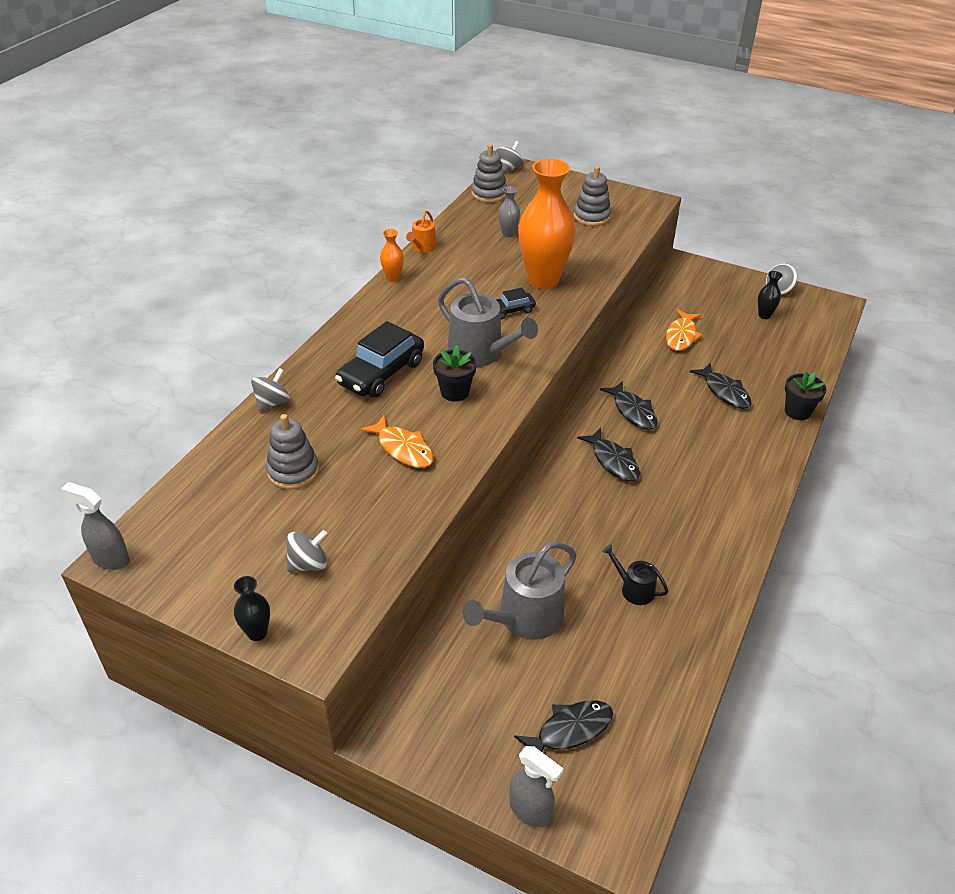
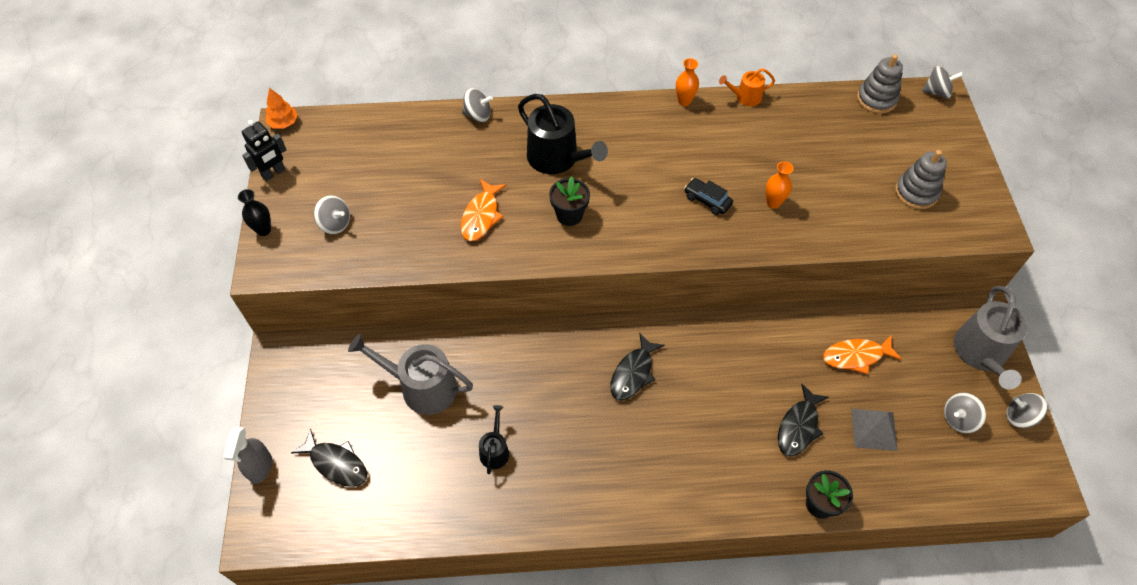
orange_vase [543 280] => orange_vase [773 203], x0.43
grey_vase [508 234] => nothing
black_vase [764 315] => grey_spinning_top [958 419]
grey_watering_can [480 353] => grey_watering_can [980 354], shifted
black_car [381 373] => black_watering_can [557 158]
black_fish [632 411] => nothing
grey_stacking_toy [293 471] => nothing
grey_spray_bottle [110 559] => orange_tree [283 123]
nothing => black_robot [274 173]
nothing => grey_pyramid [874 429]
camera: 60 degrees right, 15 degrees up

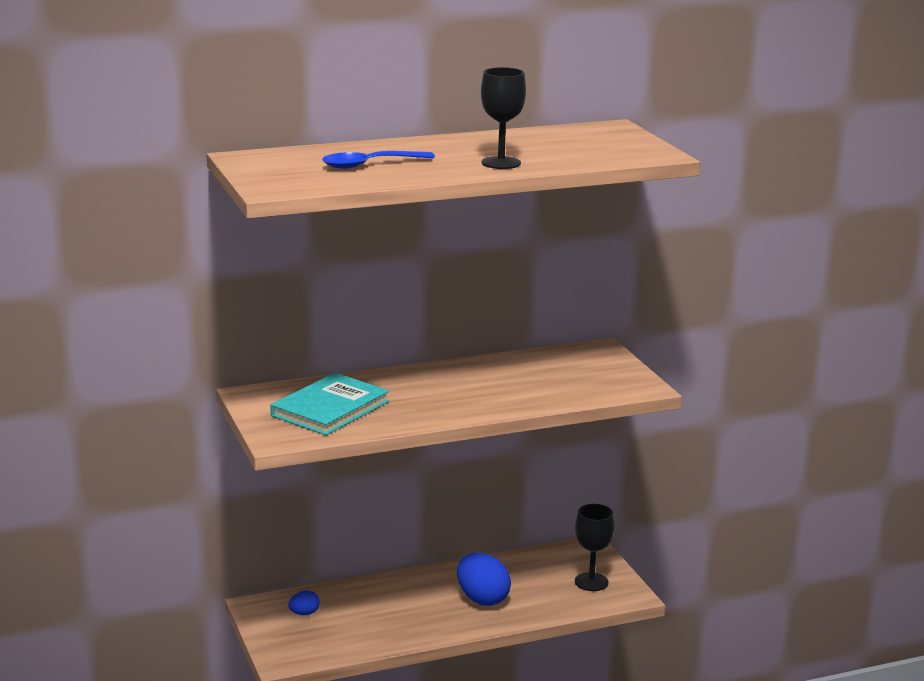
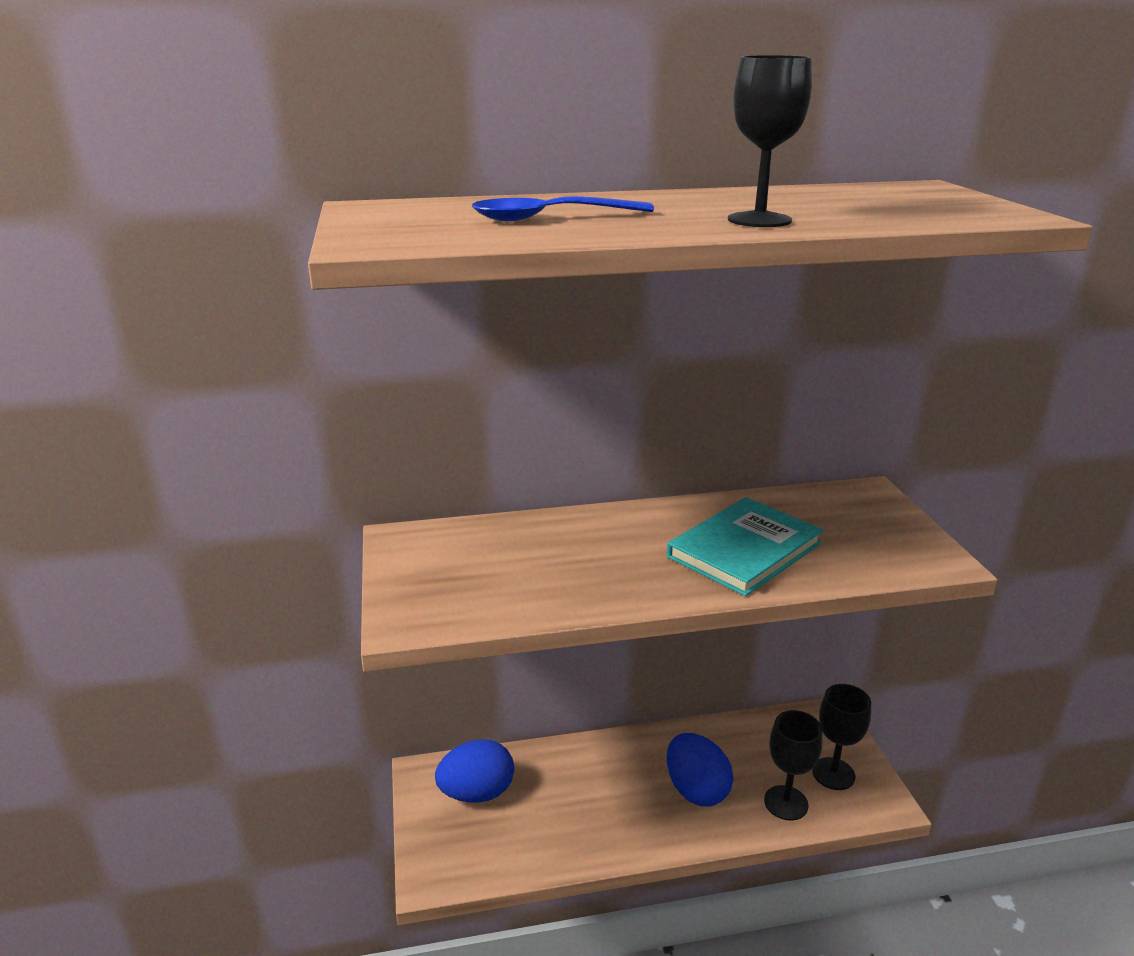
turquoise_book [330 408] => turquoise_book [744 550], shifted
blue_egg [304 613] => blue_egg [477 793], x2.00
nothing => black_goblet [786 803]
camera: 10 degrees right, 5 degrees up

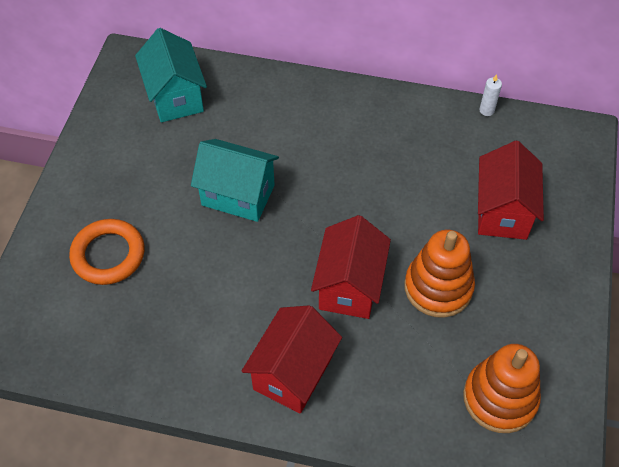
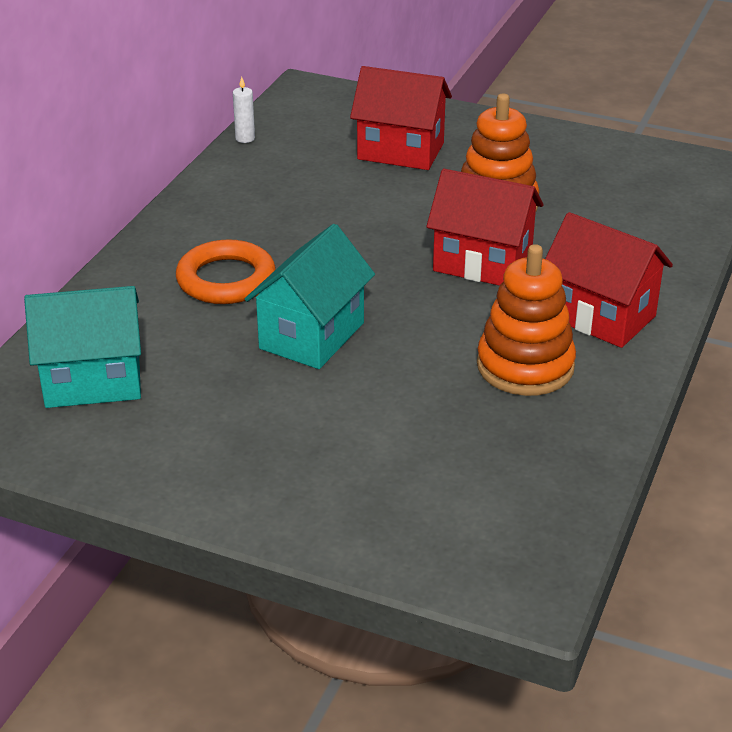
orange_ring [108 255] => orange_ring [226 279], shifted
orange_stacking_toy [499 398] => orange_stacking_toy [525 366], shifted
camera: 80 degrees left, 20 degrees down

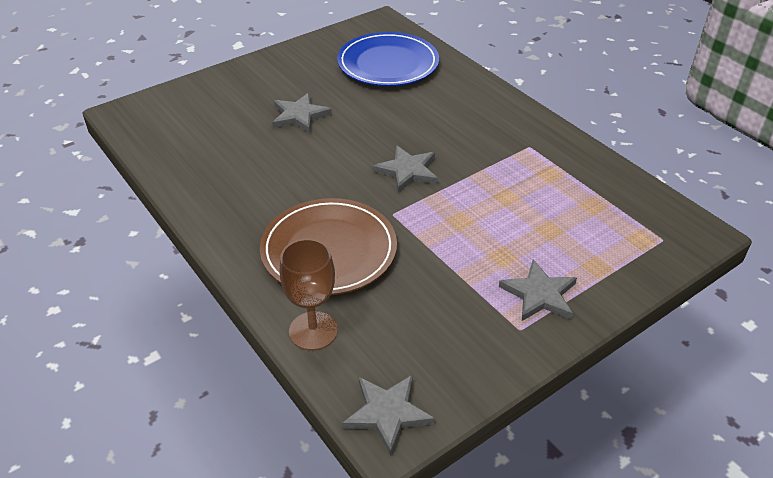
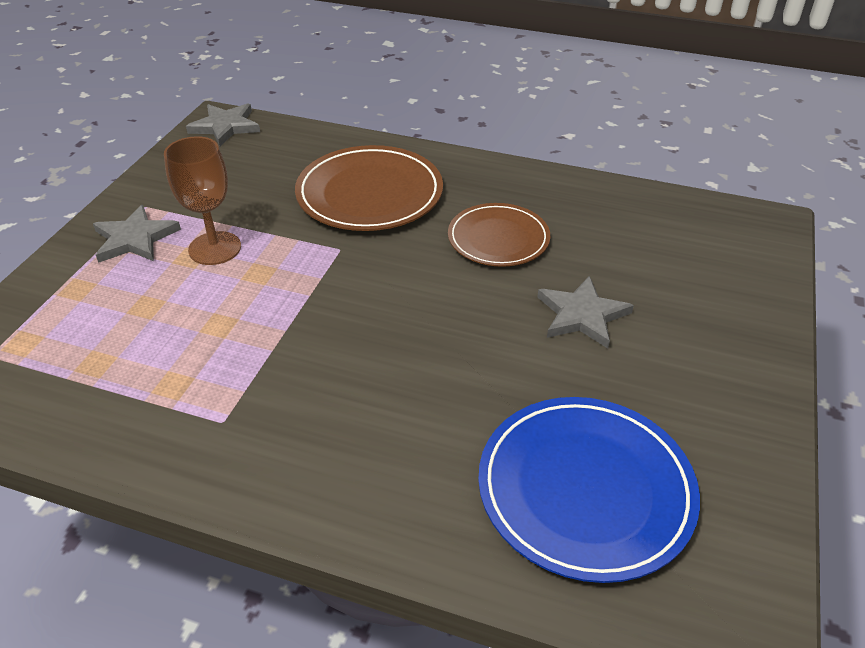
grey_star [407 171] => nothing
brown_goblet [313 331] => brown_goblet [215 248], shifted
nothing => brown_plate [498 239]
camera: 145 degrees right, 0 degrees up

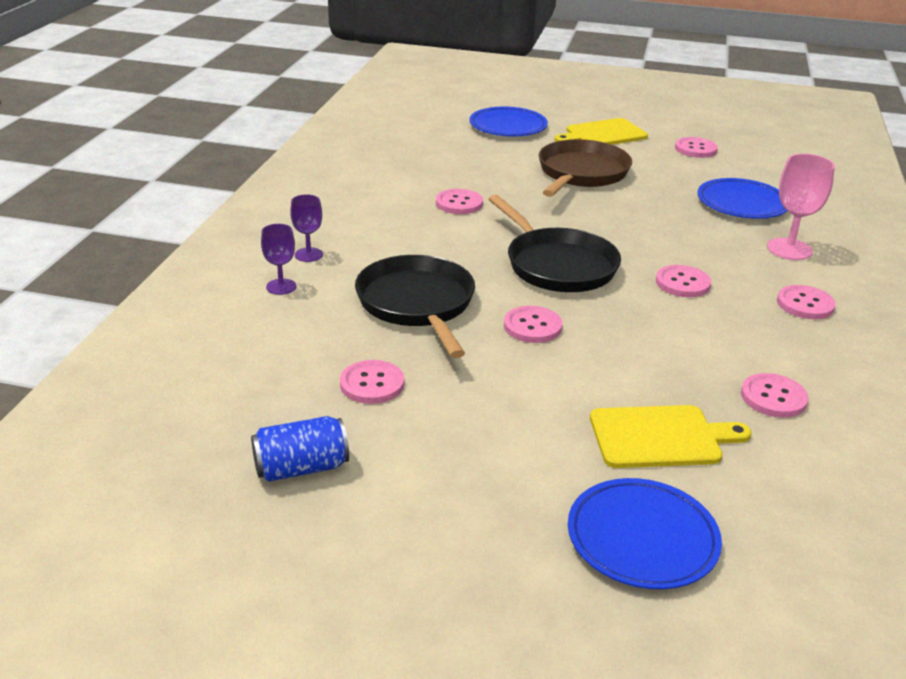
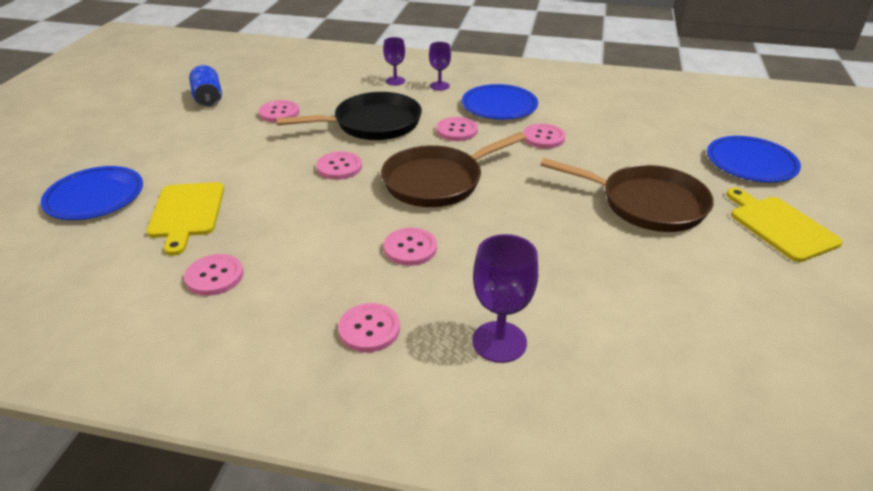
pink_button [695 149] => pink_button [457 130], shifted
pink_goblet [789 249] => purple_goblet [499 342]
blue_plate [742 203] => blue_plate [499 106], shifted
black_pan [557 265] => brown_pan [437 181]
camera: 90 degrees right, 5 degrees up

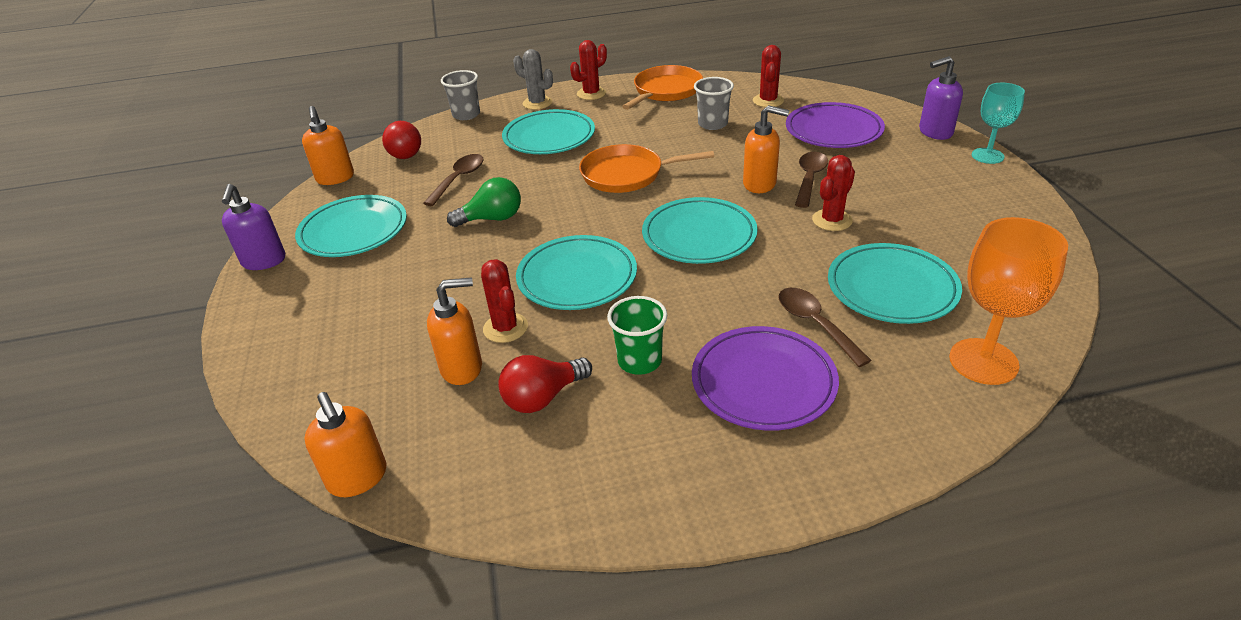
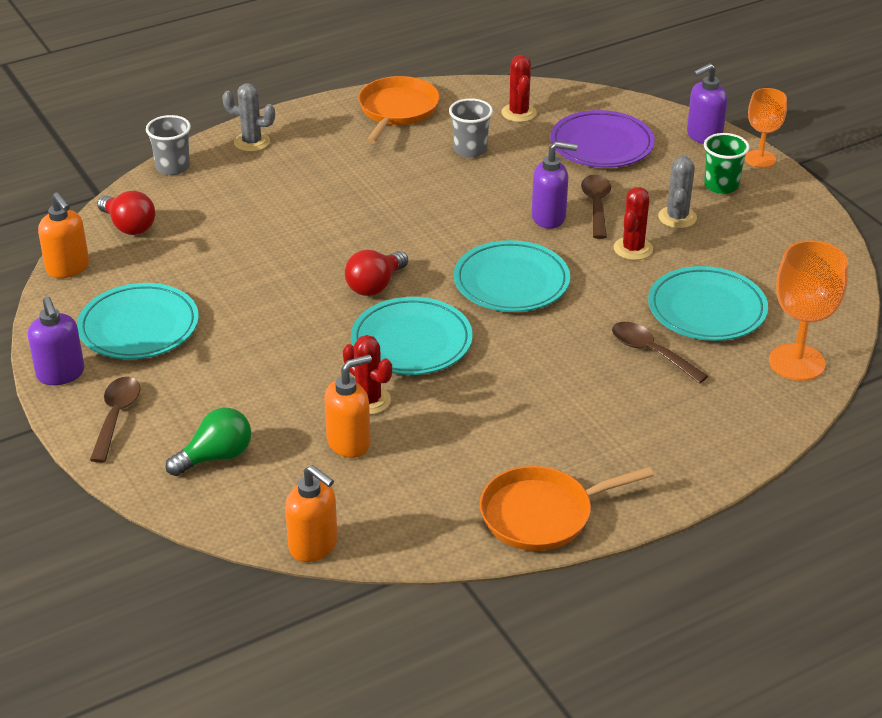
red_cactus [591 93] => nothing
turquoise_goblet [987 156] => orange_goblet [760 159]
orange_soap_dispenser [760 184] => purple_soap_dispenser [549 217]
turquoise_plate [549 137] => nothing
orange_pan [626 175] => orange_pan [541 514], shifted
brown_spoon [459 179] => brown_spoon [116 416], shifted
green_light_bulb [492 219] => green_light_bulb [216 457], shifted
green_cup [639 361] => green_cup [721 185], shifted
purple_plate [763 382] => nothing
red_light_bulb [543 397] => red_light_bulb [375 285], shifted
nothing => grey_cactus [677 217]
camera: 20 degrees left, 0 degrees up

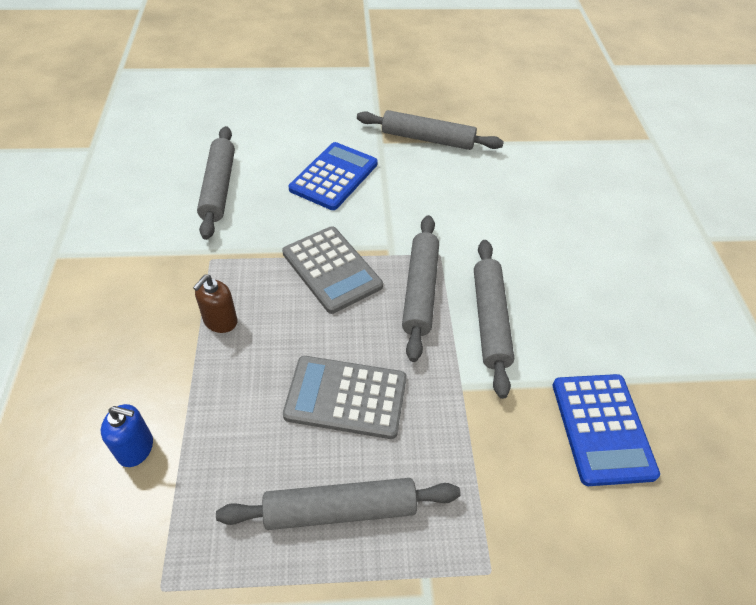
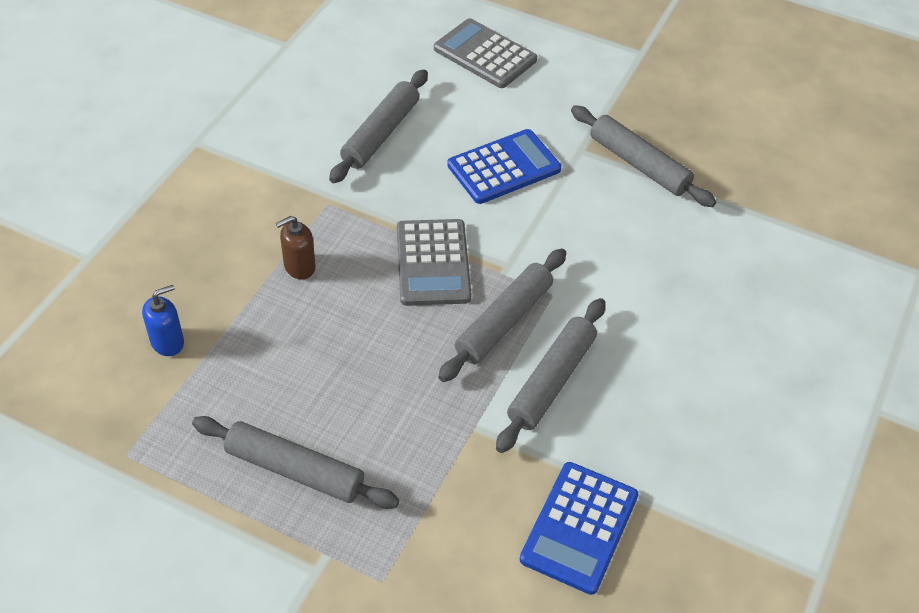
grey_calculator [346 397] => grey_calculator [485 54], shifted
blue_soap_dispenser [136 448] => blue_soap_dispenser [168 342], 75 degrees counterclockwise
camera: 30 degrees right, 0 degrees up

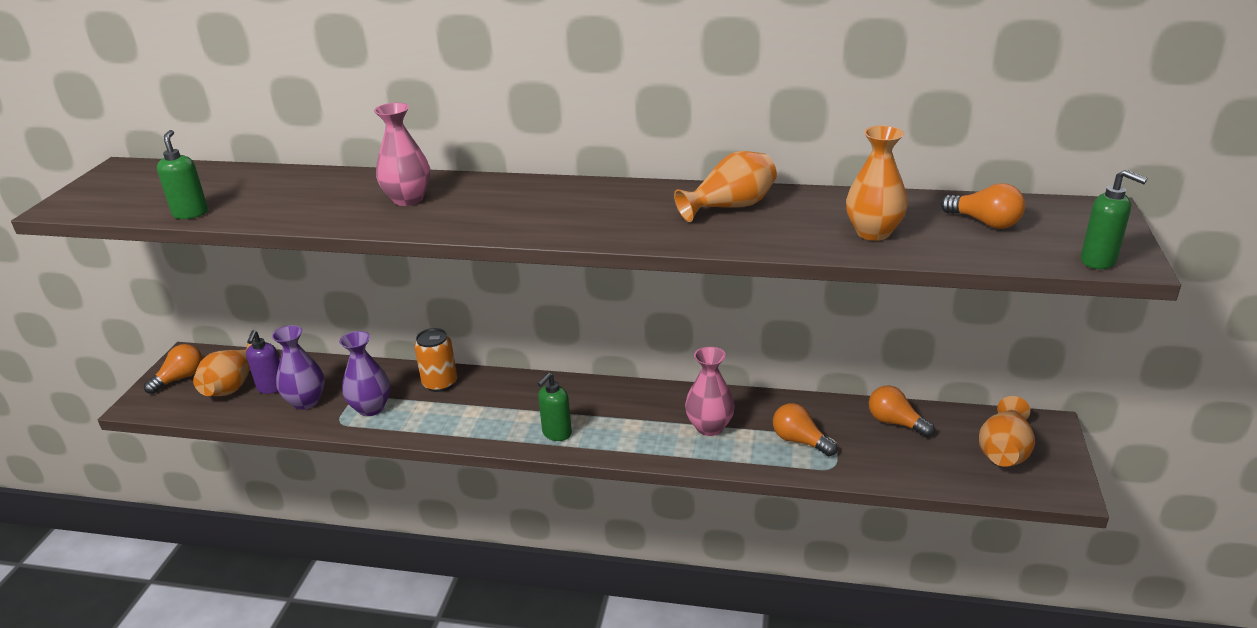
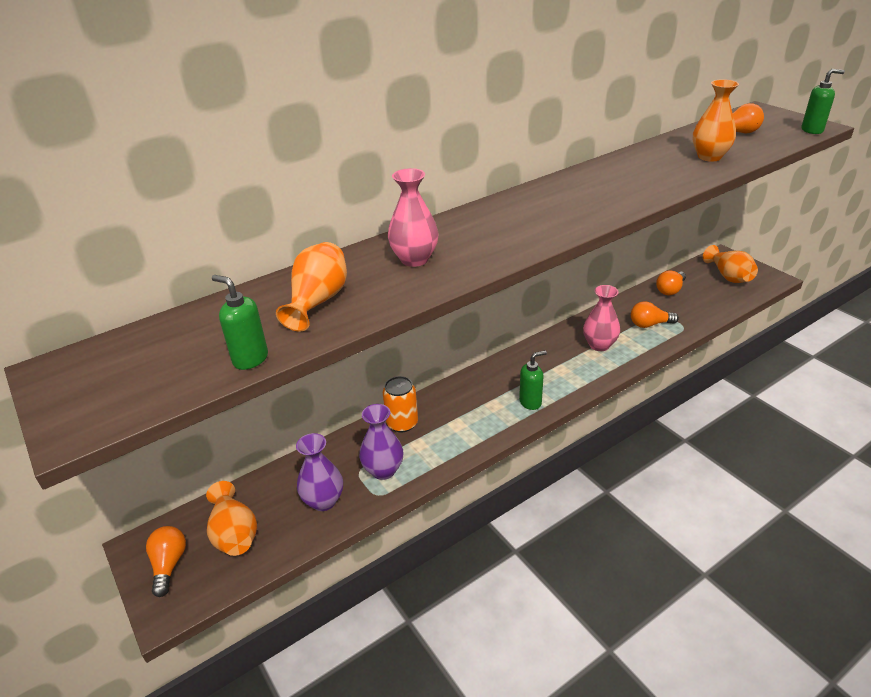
orange_vase [730 207] => orange_vase [318 301], shifted
purple_soap_dispenser [271 388] => nothing
green_soap_dispenser [556 434] => green_soap_dispenser [530 402], 105 degrees counterclockwise
orange_light_bulb [895 422] => orange_light_bulb [670 290], 45 degrees counterclockwise
camera: 45 degrees left, 5 degrees up

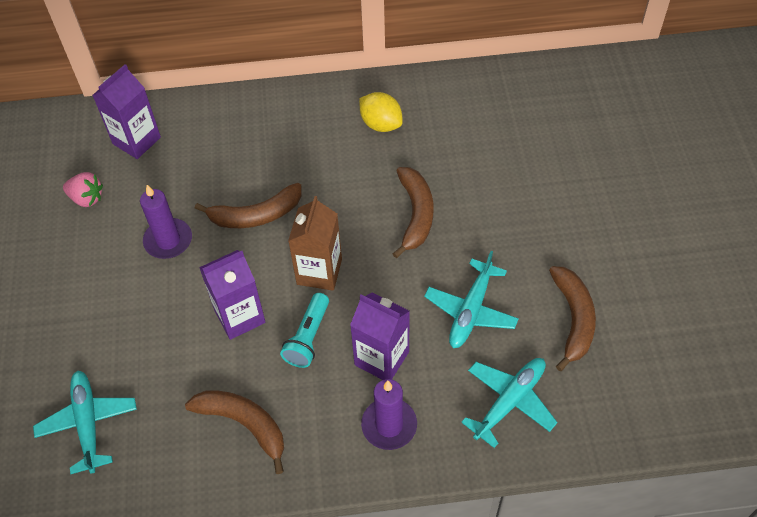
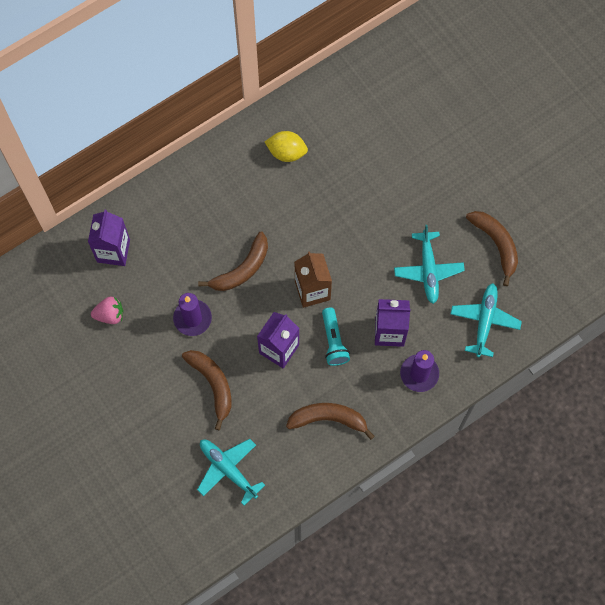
brown_banana [415 214] => brown_banana [213 384], shifted
camera: 30 degrees left, 15 degrees up

